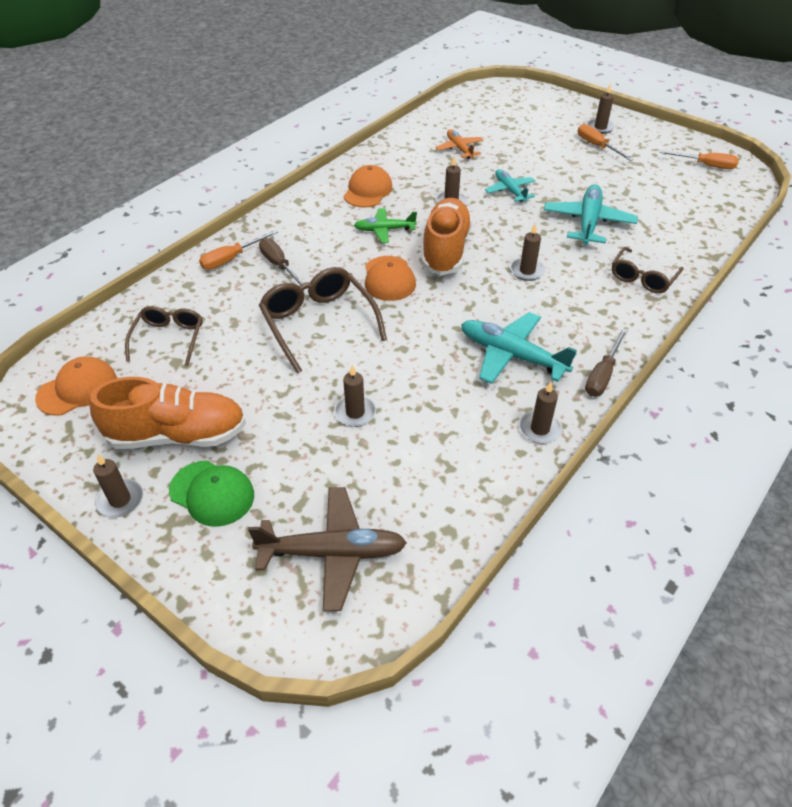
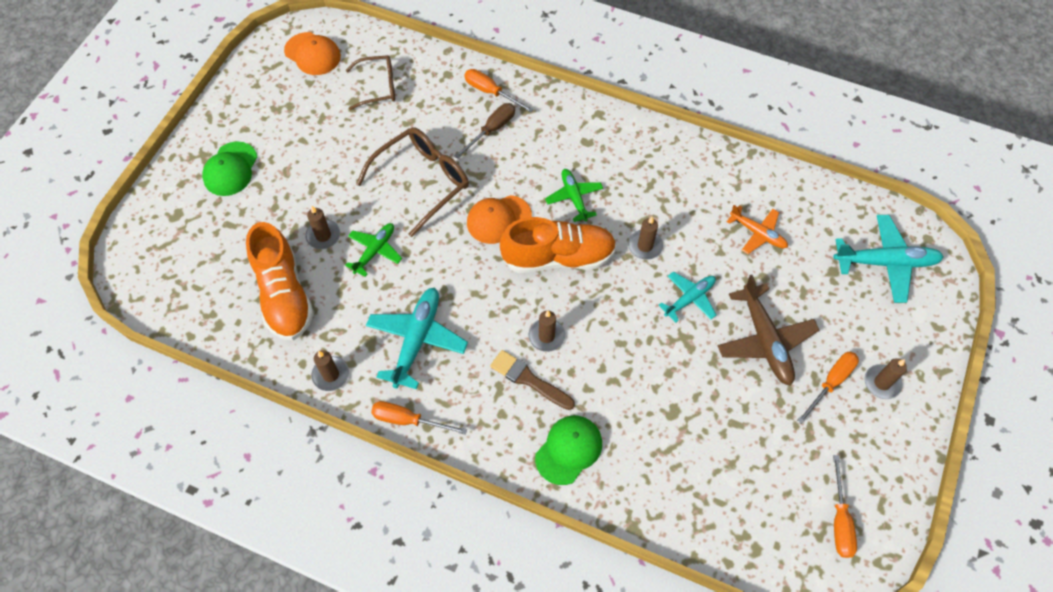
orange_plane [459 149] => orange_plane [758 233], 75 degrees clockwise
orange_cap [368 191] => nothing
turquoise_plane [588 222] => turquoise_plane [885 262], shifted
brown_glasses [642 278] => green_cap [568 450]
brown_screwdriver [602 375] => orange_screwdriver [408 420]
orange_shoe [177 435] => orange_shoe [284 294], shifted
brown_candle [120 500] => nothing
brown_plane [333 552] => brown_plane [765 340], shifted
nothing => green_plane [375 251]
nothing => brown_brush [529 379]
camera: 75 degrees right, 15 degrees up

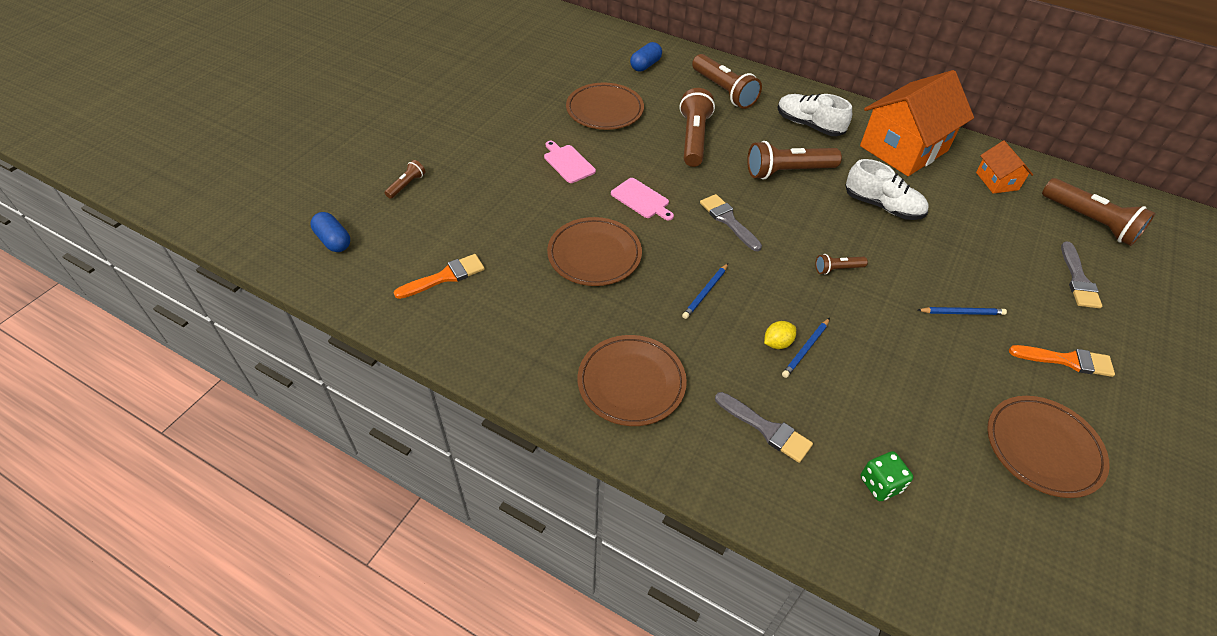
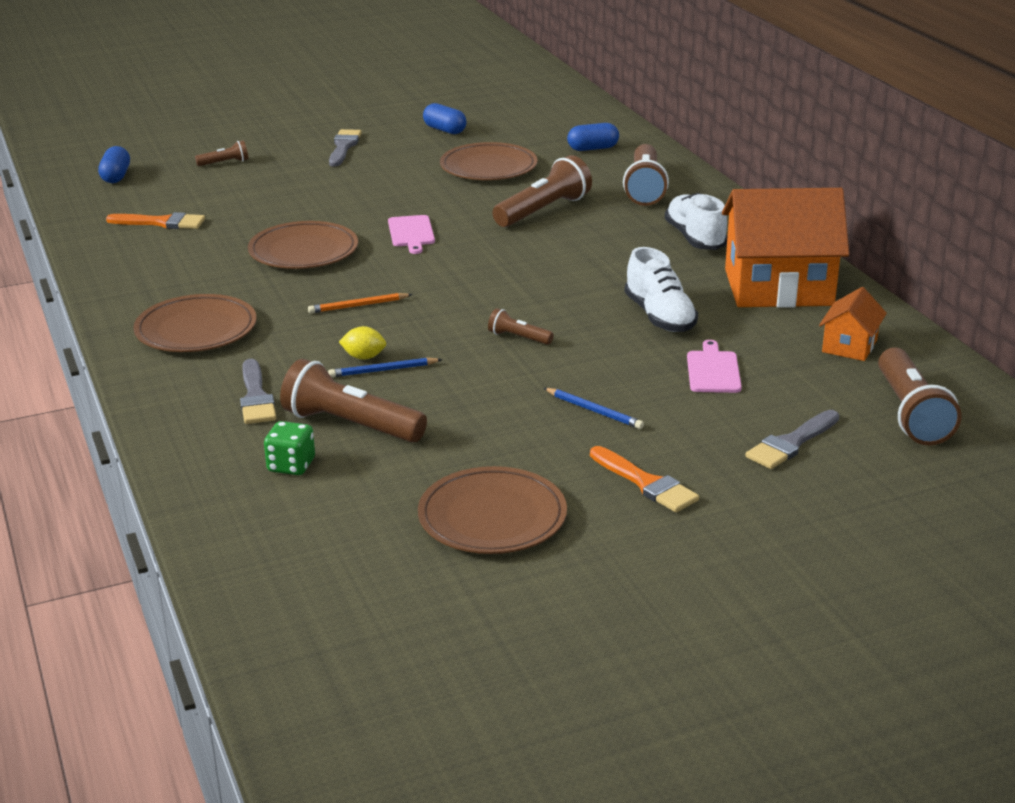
pink_cutting_board [568 163] => pink_cutting_board [713 370], shifted
brown_flashlight [788 171] => brown_flashlight [351 425], shifted
grey_brush [728 220] => grey_brush [343 147], shifted
blue_pencil [705 292] => orange_pencil [358 306]
nothing => blue_capsule [444 130]
camera: 40 degrees right, 20 degrees down

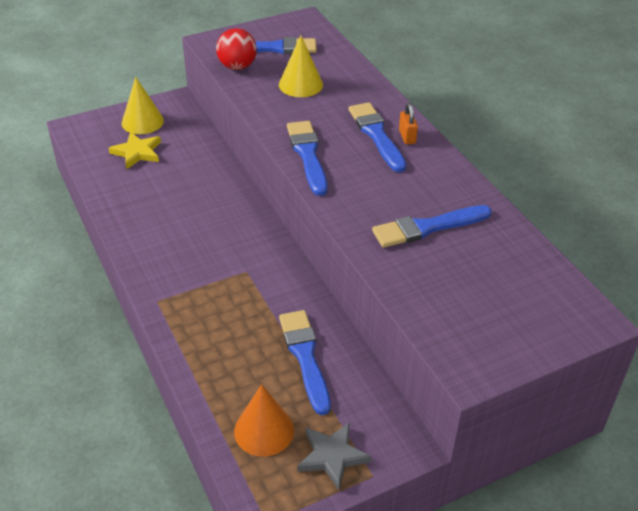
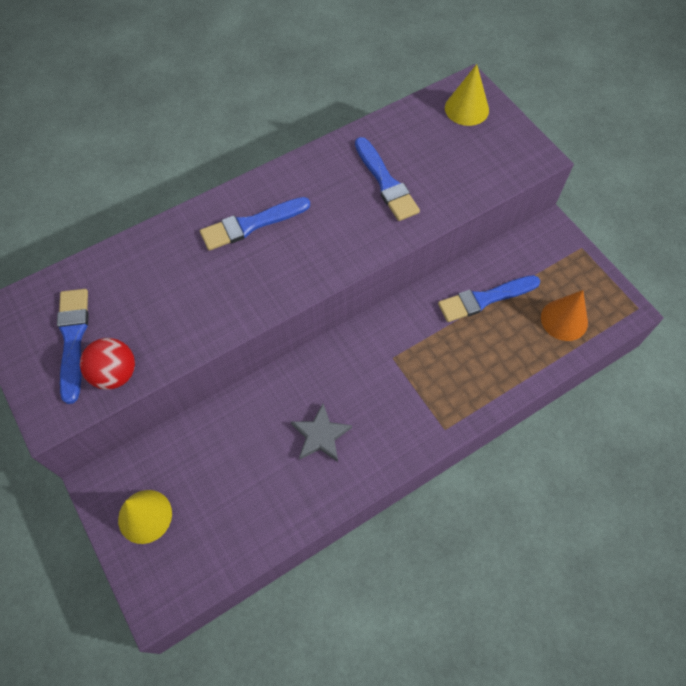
yellow_cone [300 84] => yellow_cone [466 109], shifted
orange_padlock [407 137] => nothing
blue_brush [307 155] => nothing
yellow_star [137 152] => nothing
grey_star [332 456] => grey_star [320 435], shifted
camera: 95 degrees left, 20 degrees up

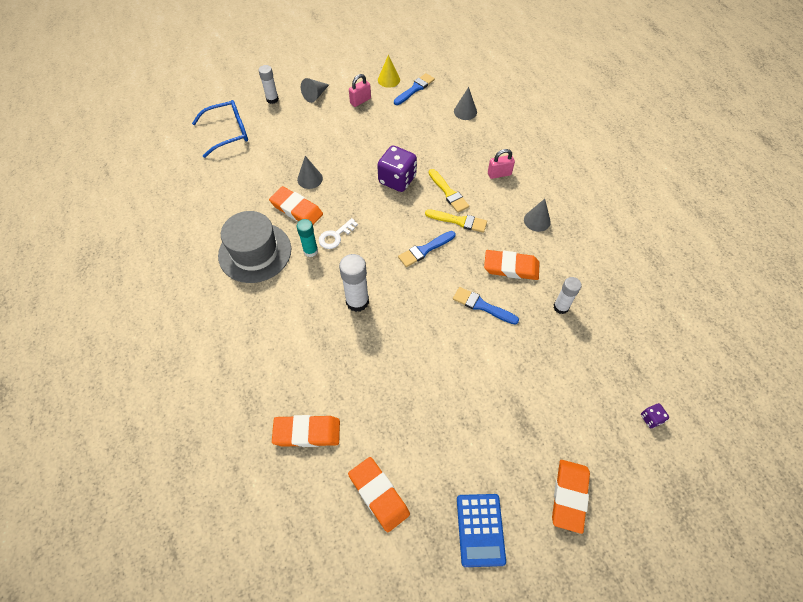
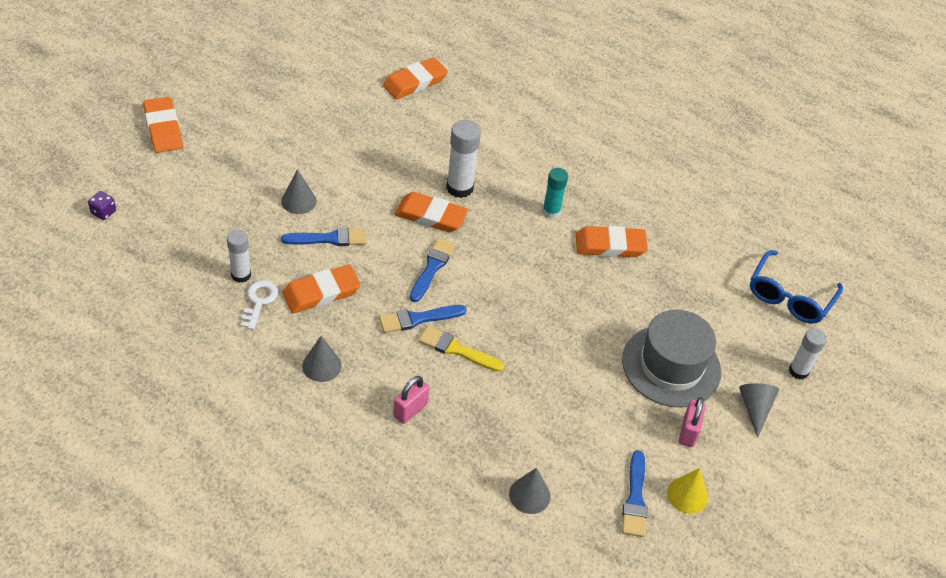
purple_dice [397 180] => nothing
grey_cone [310 179] => grey_cone [298 201], shifted
yellow_brush [459 221] => blue_brush [418 319]
grey_hat [255 252] => grey_hat [671 366], shifted
white_key [335 236] => white_key [259 301], shifted
orange_eraser [379 495] => orange_eraser [430 216], shifted
blue_calculator [480 529] => nothing
camera: 140 degrees right, 10 degrees down

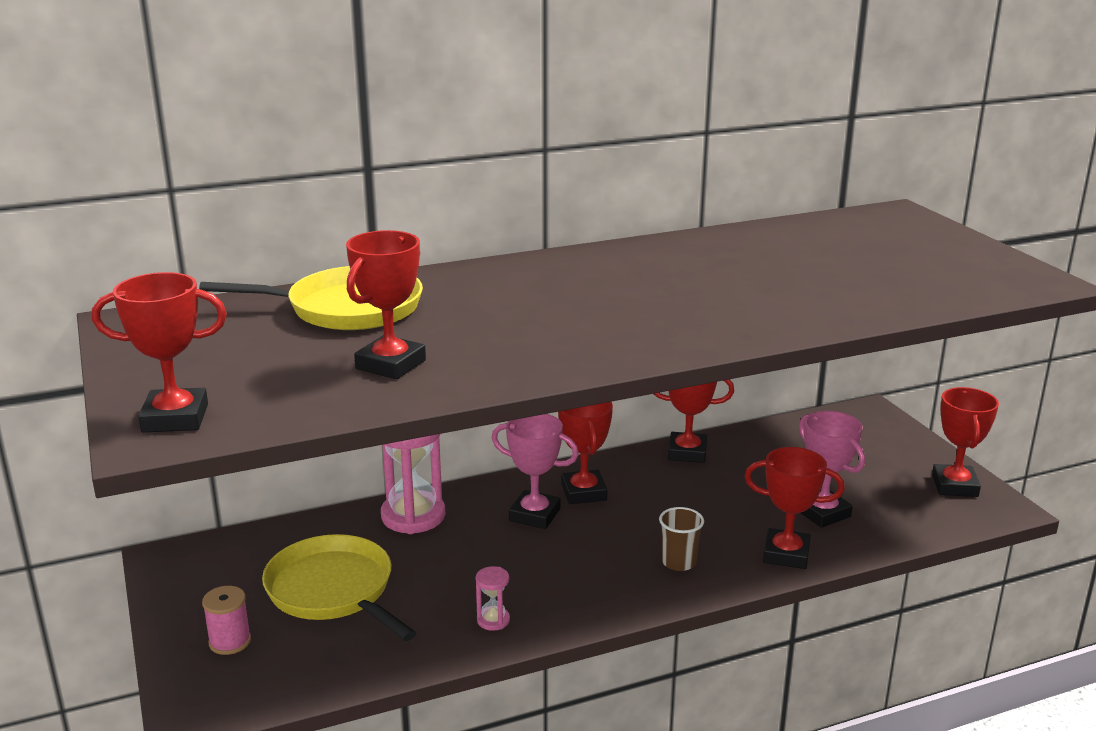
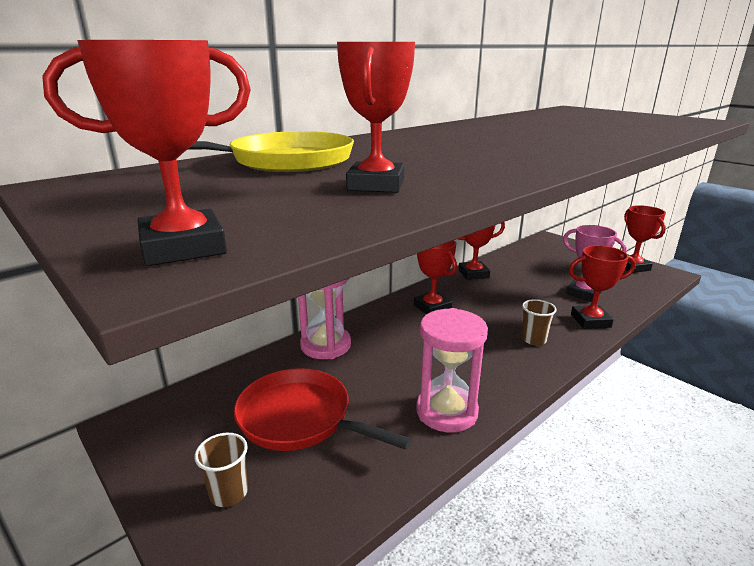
pink_trophy [534 515] => nothing
yellow_pan [333 591] => red_pan [300 418]
pink_hourglass [493 620] => pink_hourglass [446 411], x2.23
pink_spool [230 641] => brown_cup [229 493]
camera: 20 degrees left, 0 degrees up

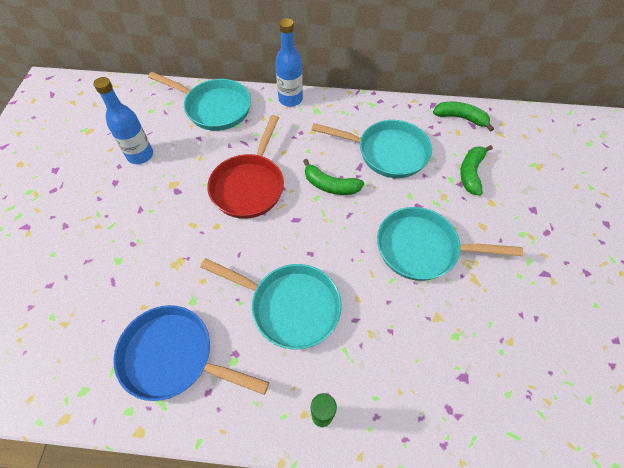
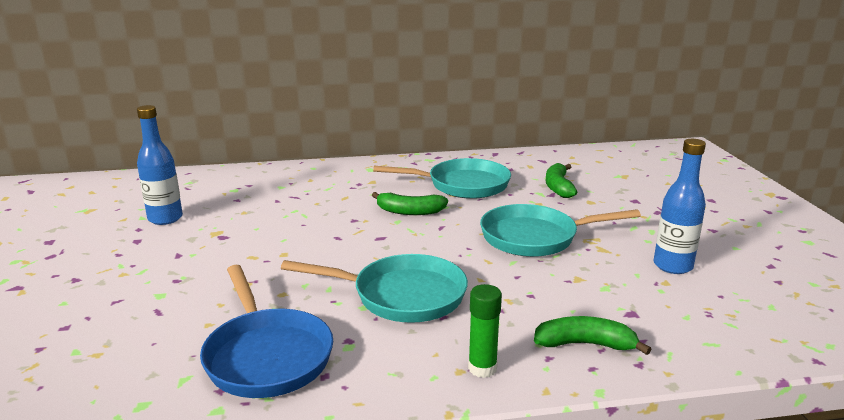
blue_bottle [290 99] => blue_bottle [672 266], shifted
turquoise_pan [214 108] => nothing
green_banana [460 118] => green_banana [585 344], shifted
red_pan [249 185] => nothing
blue_pan [174 357] => blue_pan [266 355], 120 degrees counterclockwise
camera: 15 degrees left, 35 degrees down

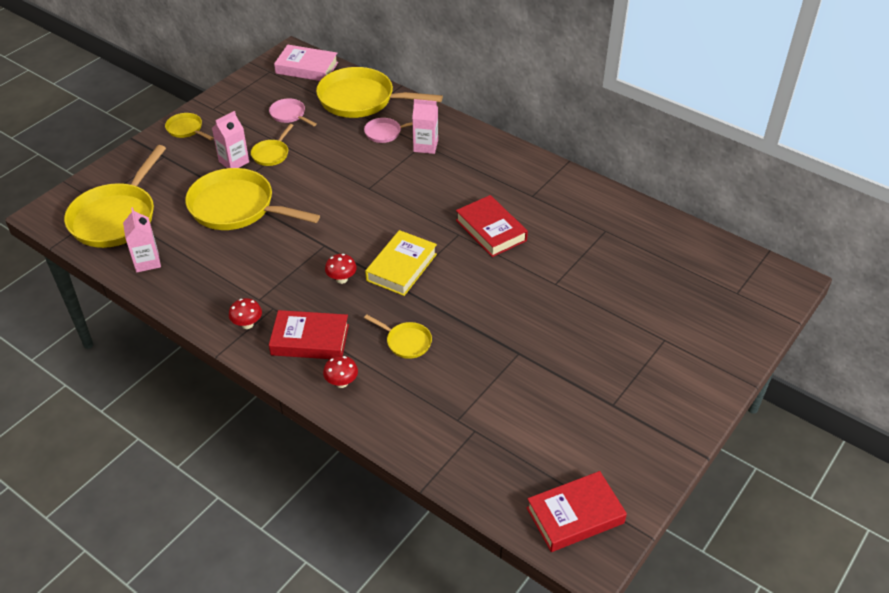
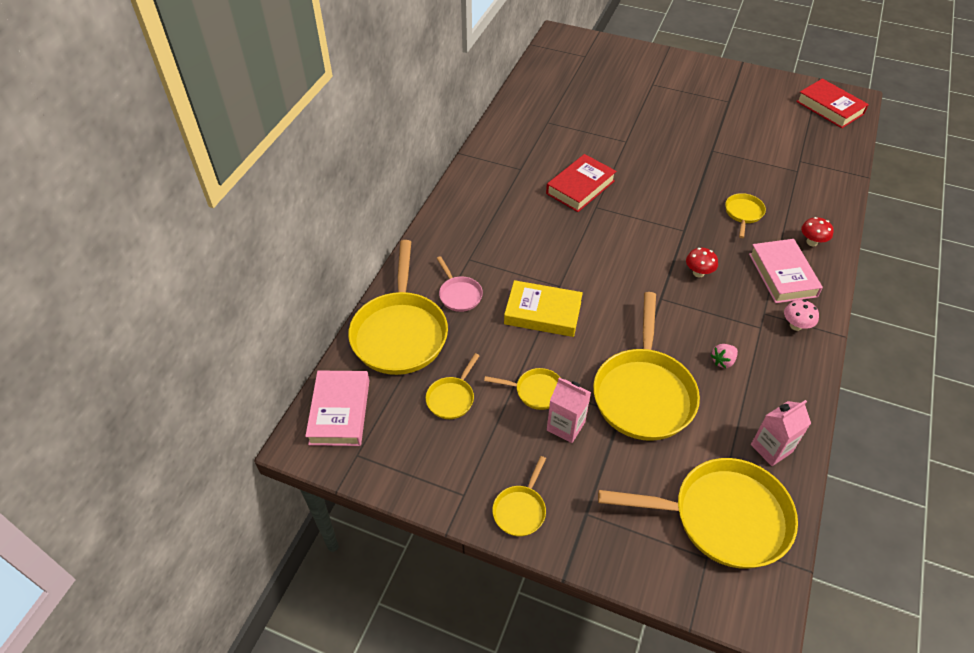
pink_pan [289 115] => yellow_pan [452 398]
pink_carton [425 146] => nothing
yellow_book [401 267] => yellow_book [543 313], shifted
red_mushroom [247 324] => pink_mushroom [795 326]
red_book [310 340] => pink_book [782 275]
nothing => pink_strawberry [723 361]
camera: 105 degrees left, 5 degrees up

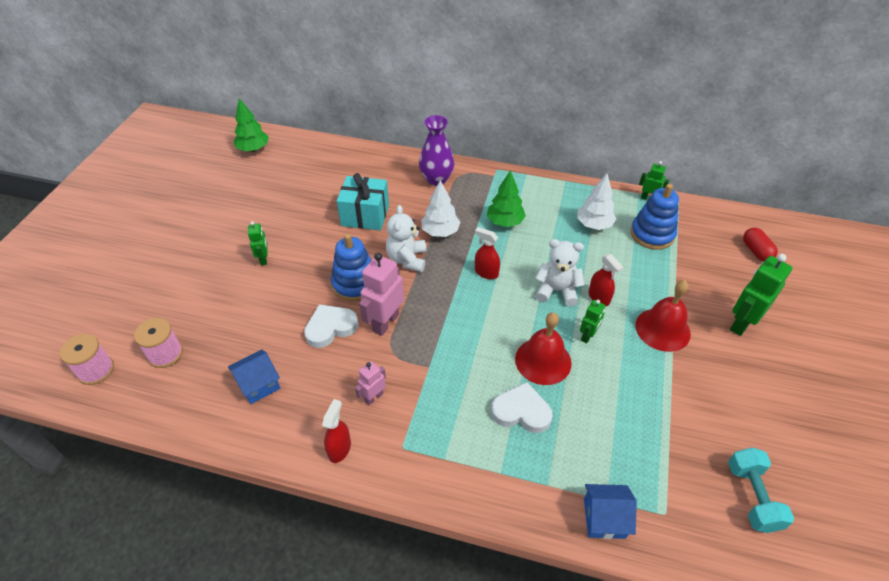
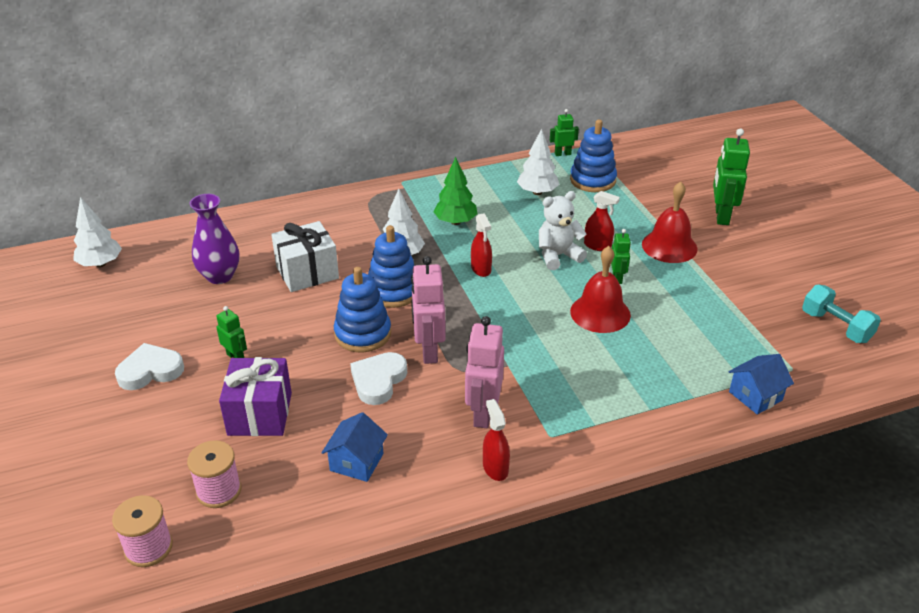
green_tree [253 149] => white_tree [100 264]
purple_vase [436 179] => purple_vase [220 276], shifted
turquoise_gift [365 215] => white_gift [307 272]
white_teddy_bear [407 259] => blue_stacking_toy [393 291]
red_spray_bottle [486 272] => red_spray_bottle [481 269], 105 degrees counterclockwise
red_capsule [756 251] => nothing
pink_robot [373 397] => pink_robot [483 413], x1.79
white_heart [521 411] => white_heart [150 371], shifted
nothing => purple_gift [260 414]
camera: 35 degrees left, 10 degrees down

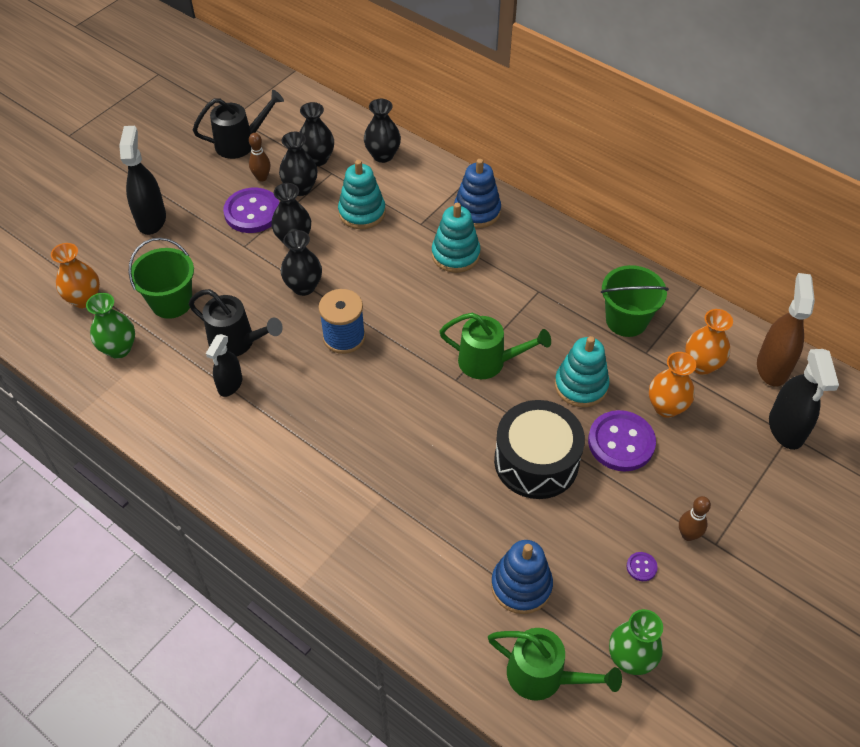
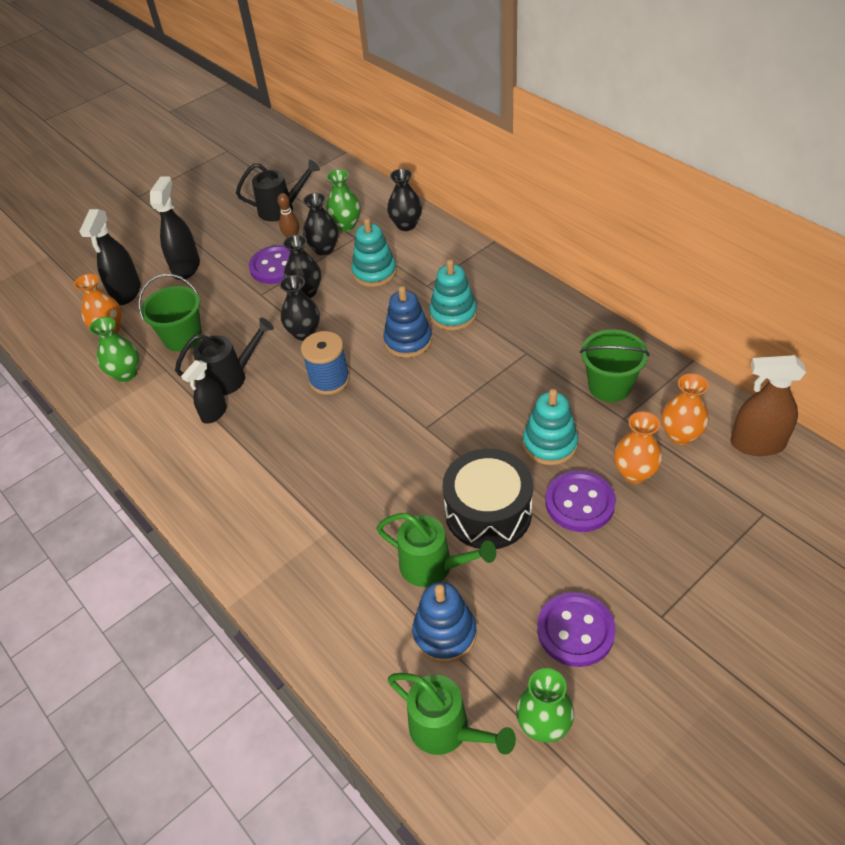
black_vase [317 159] => green_vase [346 225]
blue_stacking_toy [477 211] => blue_stacking_toy [408 341], shifted
brown_spray_bottle [772 367] => brown_spray_bottle [757 444], 105 degrees counterclockwise
black_watering_can [238 342] => black_watering_can [231 377], 60 degrees counterclockwise
green_watering_can [489 362] => green_watering_can [434 567], shifted
black_spray_bottle [786 428] => black_spray_bottle [126 292], shifted
brown_bowling_pin [688 535] => nothing
purple_button [641 567] => purple_button [575 630], x2.38
camera: 15 degrees right, 5 degrees down

